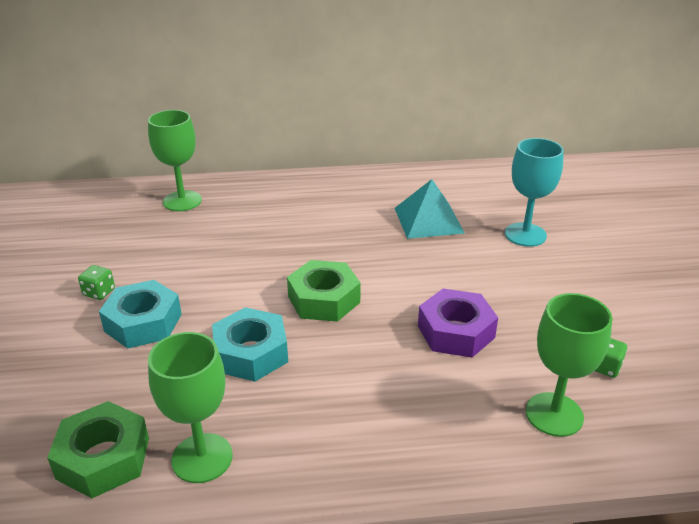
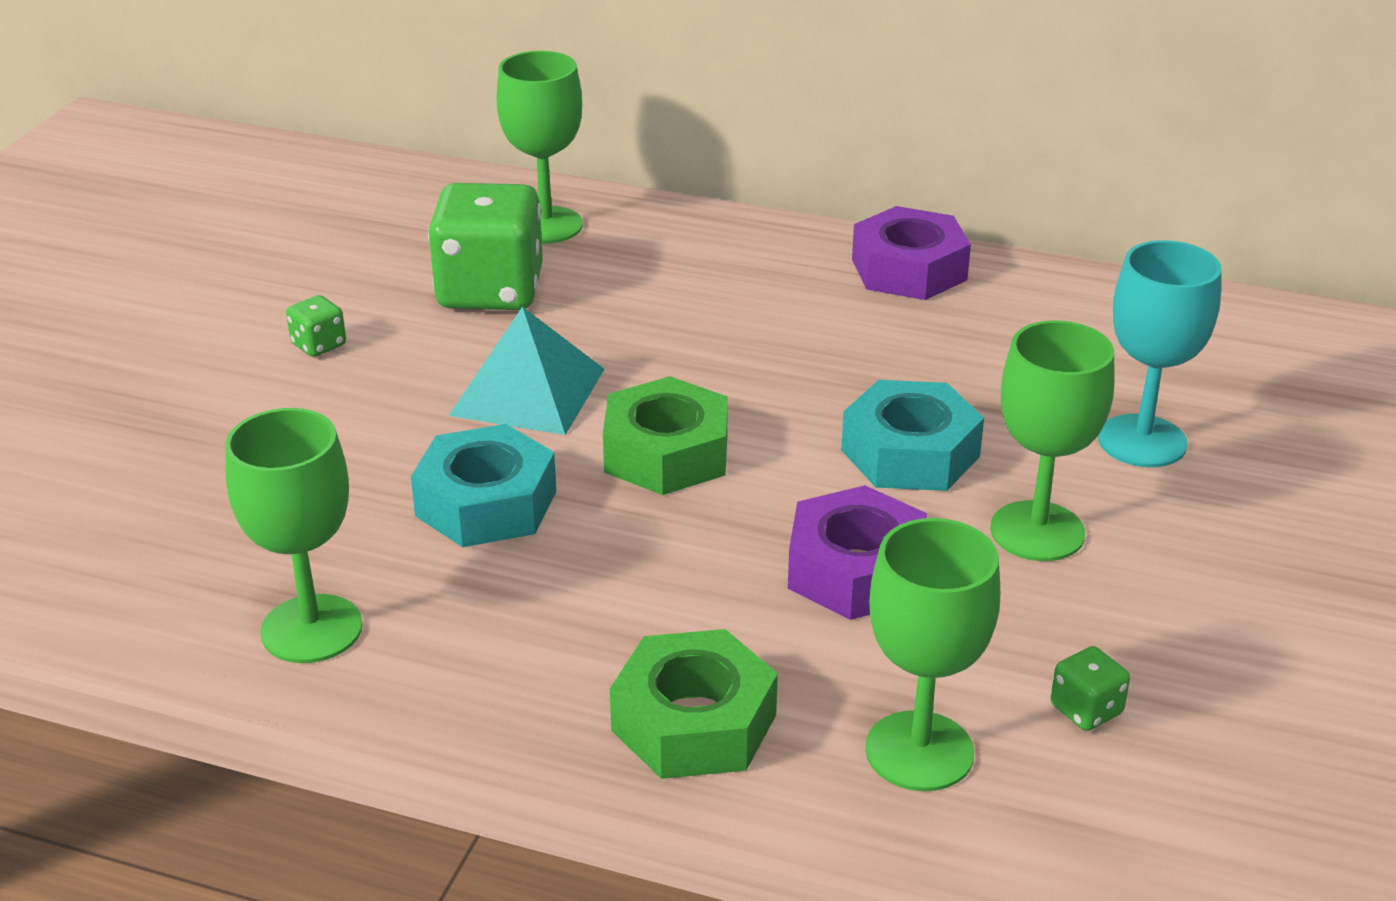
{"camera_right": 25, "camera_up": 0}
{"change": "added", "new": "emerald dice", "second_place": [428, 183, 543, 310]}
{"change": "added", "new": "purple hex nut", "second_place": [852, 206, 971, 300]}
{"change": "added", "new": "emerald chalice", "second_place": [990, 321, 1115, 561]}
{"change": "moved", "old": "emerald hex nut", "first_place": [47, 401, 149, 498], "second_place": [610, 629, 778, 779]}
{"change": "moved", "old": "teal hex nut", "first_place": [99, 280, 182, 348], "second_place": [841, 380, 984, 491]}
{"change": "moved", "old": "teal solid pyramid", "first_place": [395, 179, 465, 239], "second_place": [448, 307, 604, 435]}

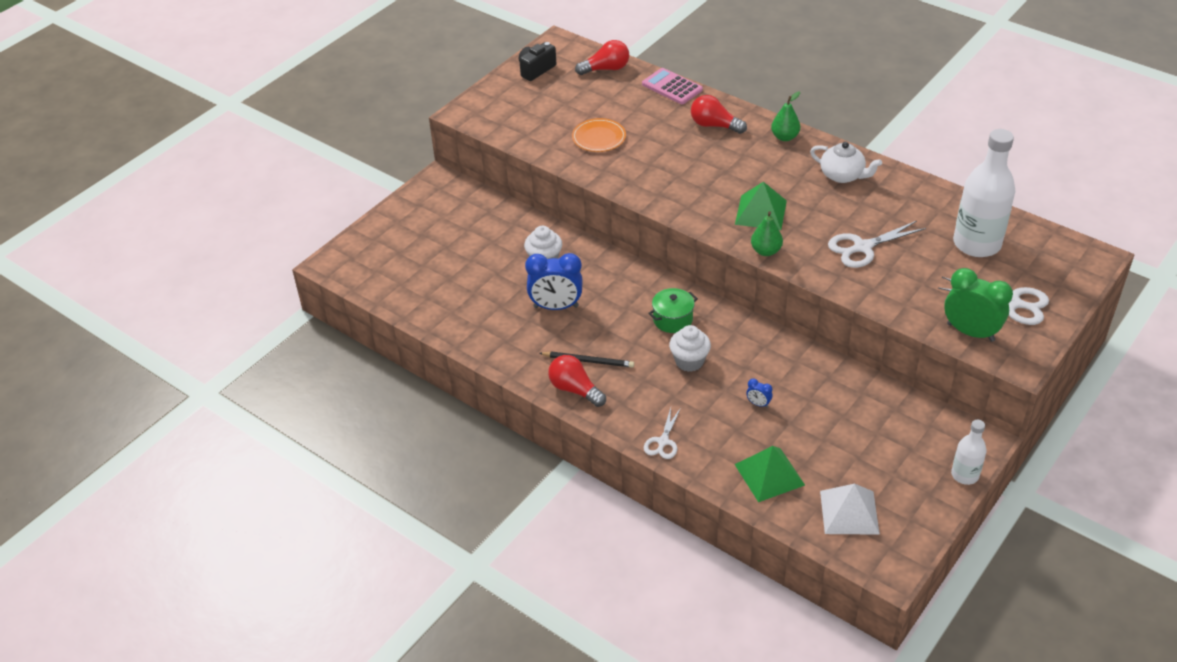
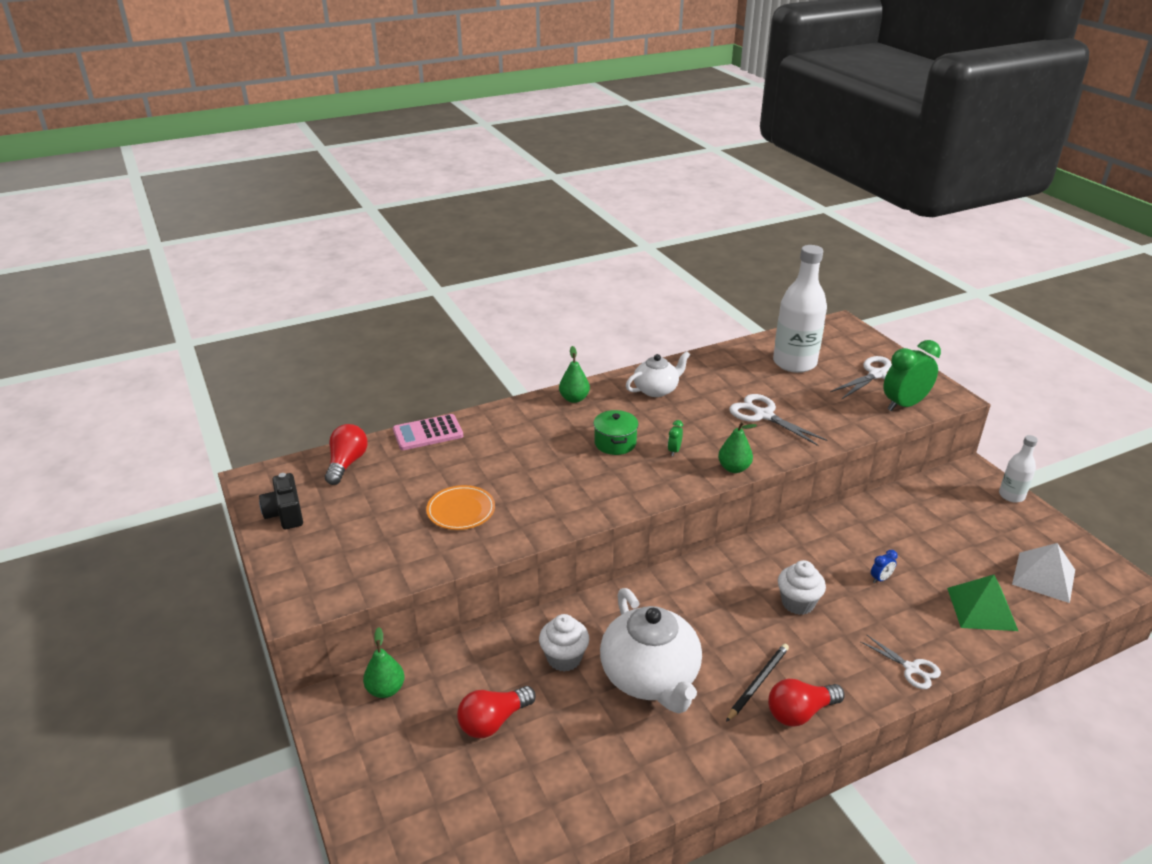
{"camera_right": -65, "camera_up": -10}
{"change": "added", "new": "emerald pear", "second_place": [363, 627, 405, 698]}
{"change": "moved", "old": "emerald cooking pot", "first_place": [648, 288, 698, 333], "second_place": [593, 410, 639, 455]}
{"change": "moved", "old": "crimson lightbulb", "first_place": [691, 95, 747, 134], "second_place": [457, 686, 536, 738]}
{"change": "replaced", "old": "royal blue clock", "new": "white tea pot", "first_place": [525, 253, 583, 310], "second_place": [600, 588, 702, 713]}
{"change": "replaced", "old": "emerald solid pyramid", "new": "emerald clock", "first_place": [735, 182, 787, 230], "second_place": [668, 420, 683, 456]}
{"change": "turned", "old": "white shears", "first_place": [828, 221, 926, 268], "second_place": [729, 394, 827, 446], "degrees": 135}

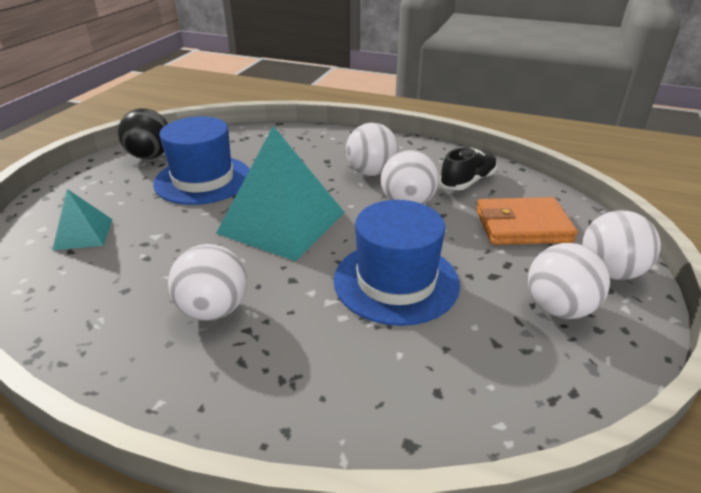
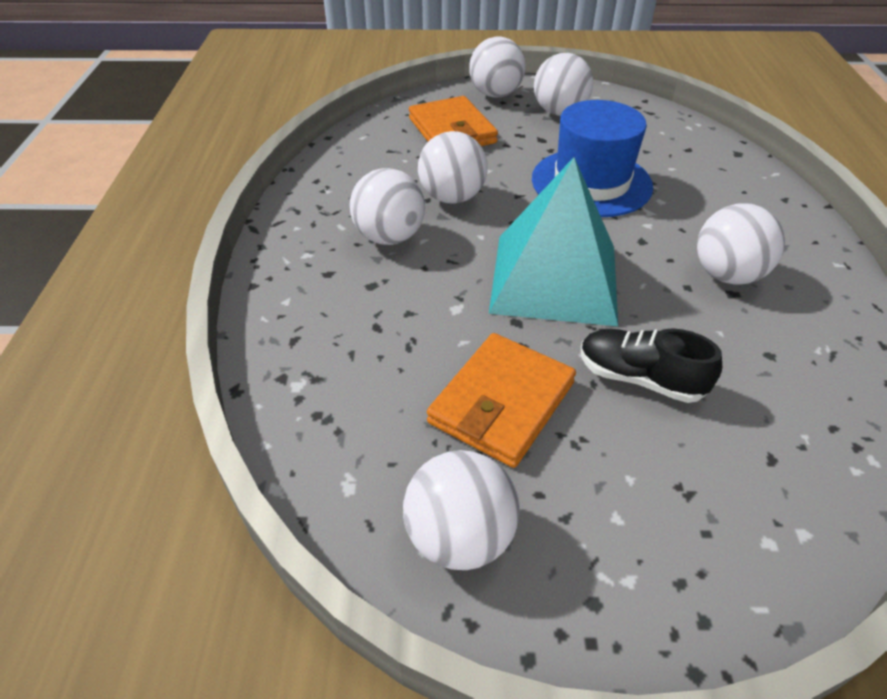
{"camera_right": -110, "camera_up": 10}
{"change": "removed", "old": "teal solid pyramid", "first_place": [52, 189, 113, 251]}
{"change": "moved", "old": "black shoe", "first_place": [440, 148, 497, 190], "second_place": [581, 328, 722, 403]}
{"change": "replaced", "old": "royal blue top hat", "new": "orange billfold", "first_place": [153, 117, 250, 205], "second_place": [427, 333, 576, 468]}
{"change": "recoloured", "old": "black sphere", "new": "white sphere", "first_place": [118, 108, 168, 159], "second_place": [403, 450, 520, 570]}

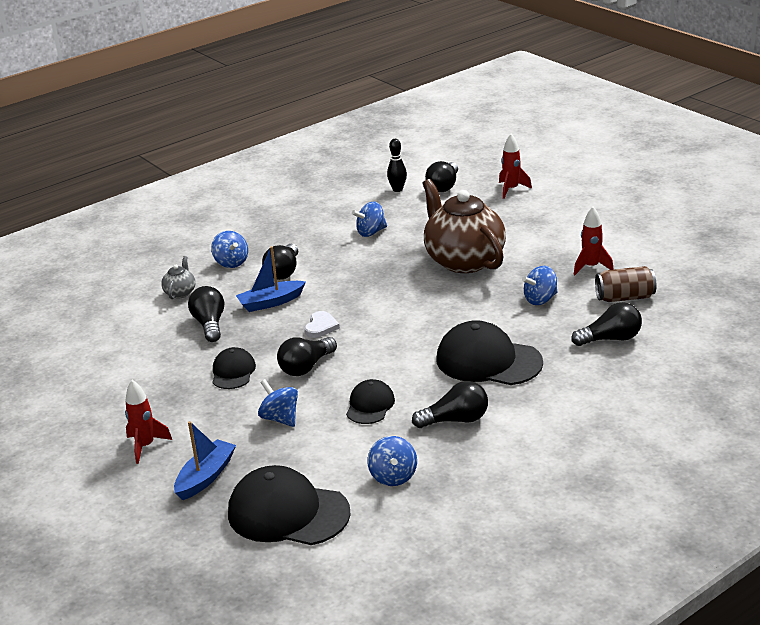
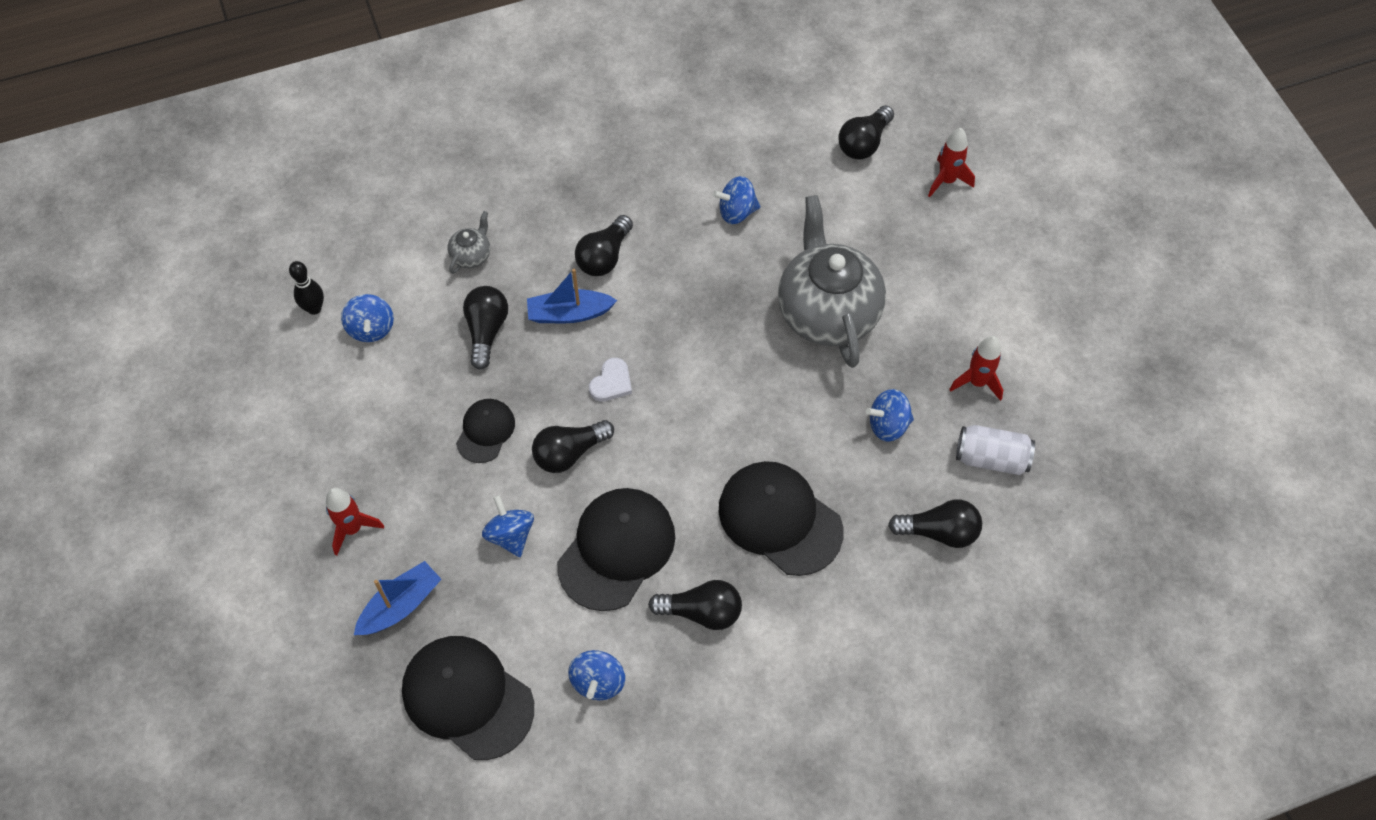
{"camera_right": 15, "camera_up": 30}
{"change": "moved", "old": "royal blue whirligig", "first_place": [211, 231, 248, 268], "second_place": [341, 294, 394, 342]}
{"change": "moved", "old": "black skittle", "first_place": [387, 139, 407, 192], "second_place": [289, 261, 324, 315]}
{"change": "recoloured", "old": "dark brown tea pot", "new": "ash-grey tea pot", "first_place": [422, 179, 506, 273], "second_place": [778, 195, 886, 368]}
{"change": "recoloured", "old": "dark brown tin", "new": "white tin", "first_place": [595, 266, 656, 302], "second_place": [956, 425, 1035, 475]}
{"change": "resized", "old": "black peaked cap", "first_place": [346, 379, 395, 424], "second_place": [557, 488, 675, 611], "factor": 1.82}

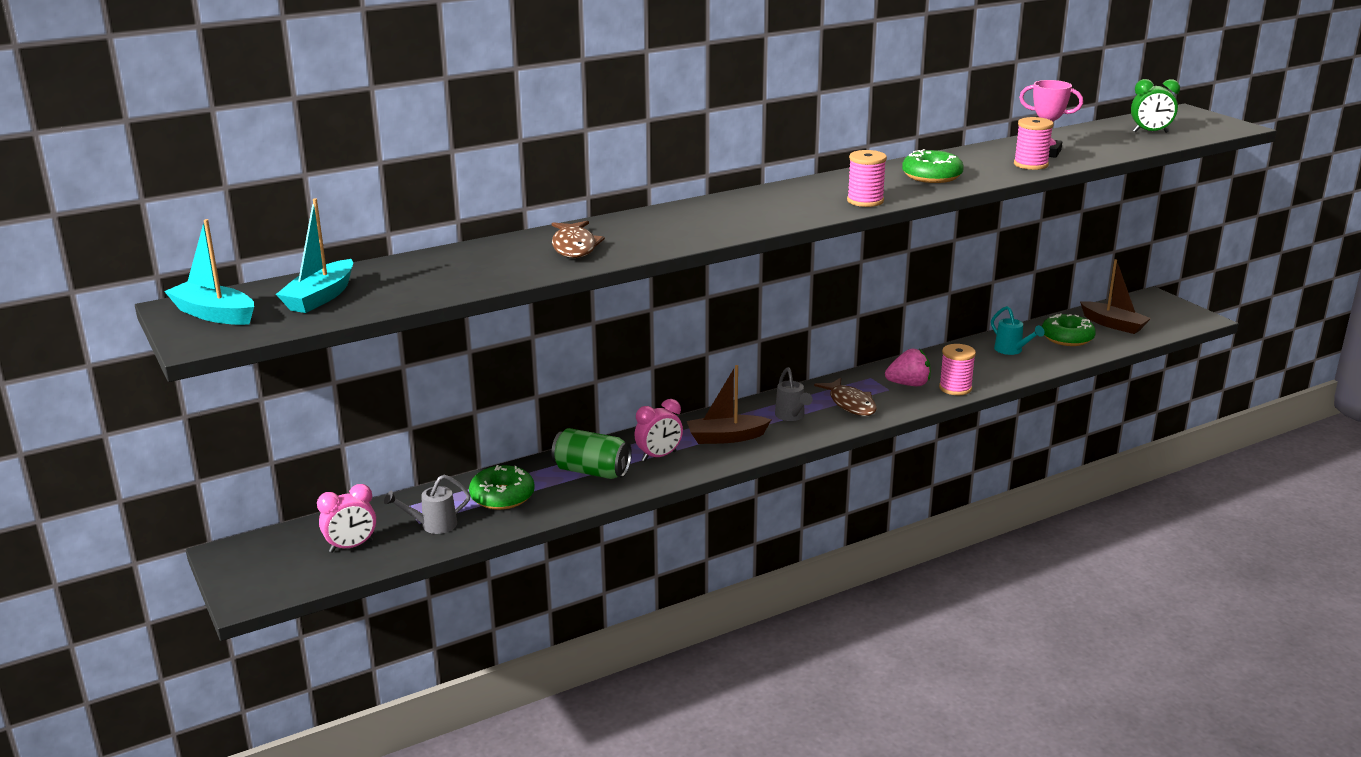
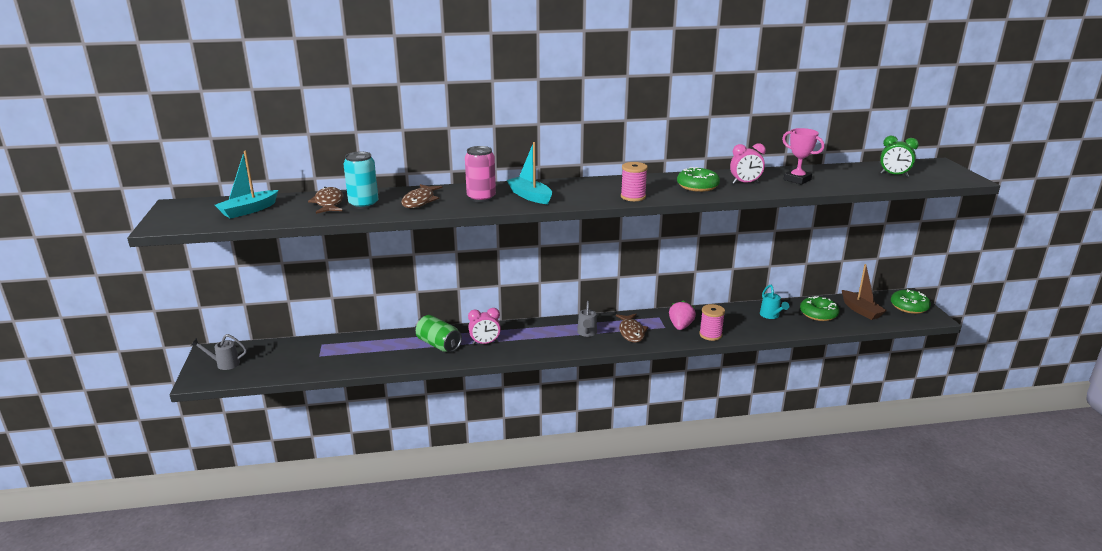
{"camera_right": 20, "camera_up": 0}
{"change": "removed", "old": "dark brown sailboat", "first_place": [687, 365, 772, 444]}
{"change": "removed", "old": "pink bobbin", "first_place": [1014, 117, 1054, 170]}
{"change": "added", "new": "dark brown fish", "second_place": [308, 187, 344, 214]}
{"change": "added", "new": "teal tin", "second_place": [343, 152, 379, 209]}
{"change": "added", "new": "pink tin", "second_place": [465, 146, 496, 202]}
{"change": "moved", "old": "teal sailboat", "first_place": [164, 219, 254, 325], "second_place": [507, 142, 552, 204]}
{"change": "moved", "old": "pink clock", "first_place": [317, 484, 376, 553], "second_place": [730, 143, 766, 184]}
{"change": "moved", "old": "ash-grey watering can", "first_place": [384, 475, 470, 534], "second_place": [191, 334, 247, 370]}
{"change": "moved", "old": "emerald doughnut", "first_place": [469, 465, 535, 510], "second_place": [891, 289, 931, 314]}
{"change": "turned", "old": "pink strawberry", "first_place": [885, 349, 931, 386], "second_place": [669, 300, 696, 330], "degrees": -90}

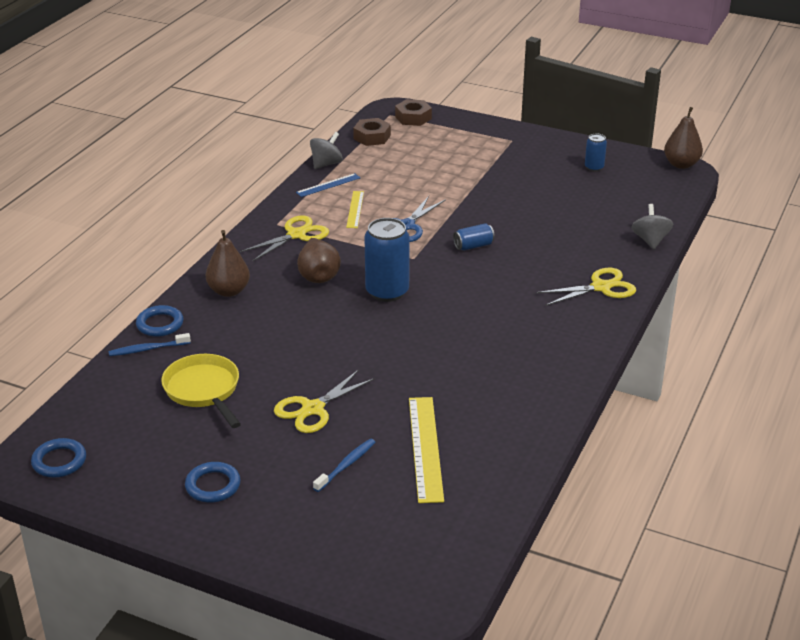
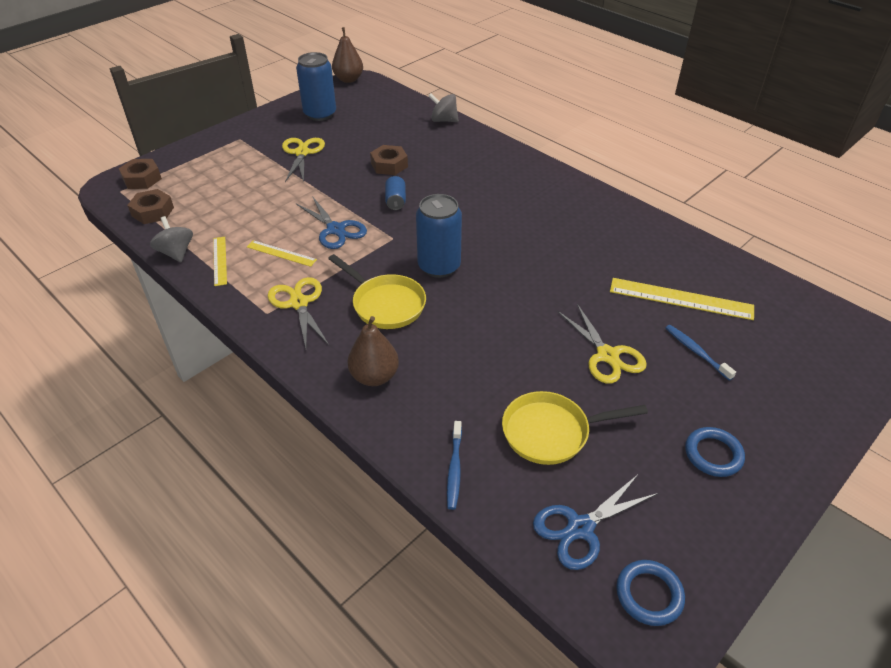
{"camera_right": -70, "camera_up": 10}
{"change": "removed", "old": "royal blue hoop", "first_place": [136, 305, 184, 337]}
{"change": "added", "new": "dark brown hex nut", "second_place": [370, 145, 408, 175]}
{"change": "added", "new": "royal blue shears", "second_place": [533, 475, 659, 570]}
{"change": "moved", "old": "bright yellow shears", "first_place": [536, 268, 636, 306], "second_place": [282, 138, 325, 182]}
{"change": "replaced", "old": "dark brown pear", "new": "bright yellow frying pan", "first_place": [297, 238, 341, 283], "second_place": [328, 254, 426, 329]}
{"change": "recoloured", "old": "royal blue ruler", "new": "bright yellow ruler", "first_place": [296, 173, 360, 197], "second_place": [213, 237, 227, 286]}
{"change": "resized", "old": "royal blue tin", "first_place": [585, 133, 607, 171], "second_place": [296, 52, 336, 121], "factor": 1.92}

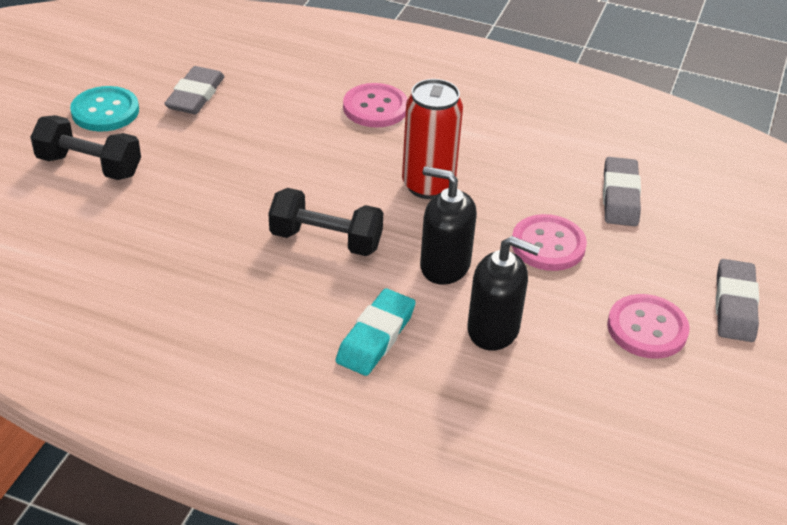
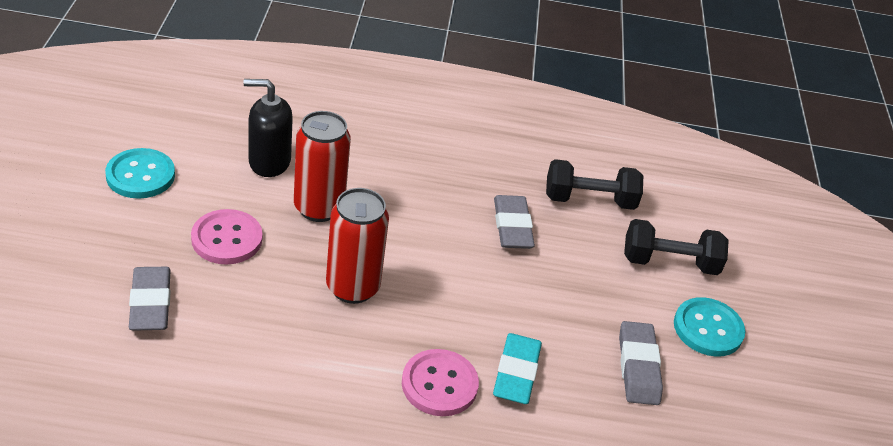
{"camera_right": 160, "camera_up": 0}
{"change": "moved", "old": "black free weight", "first_place": [268, 188, 383, 256], "second_place": [546, 159, 643, 210]}
{"change": "moved", "old": "teal pencil eraser", "first_place": [335, 288, 416, 376], "second_place": [493, 333, 542, 404]}
{"change": "moved", "old": "ash-grey pencil eraser", "first_place": [716, 259, 759, 342], "second_place": [494, 195, 535, 249]}
{"change": "replaced", "old": "black soap pump", "new": "crimson tin", "first_place": [420, 166, 477, 285], "second_place": [294, 111, 351, 222]}
{"change": "recoloured", "old": "pink sewing button", "new": "teal sewing button", "first_place": [607, 294, 690, 359], "second_place": [105, 148, 175, 199]}

